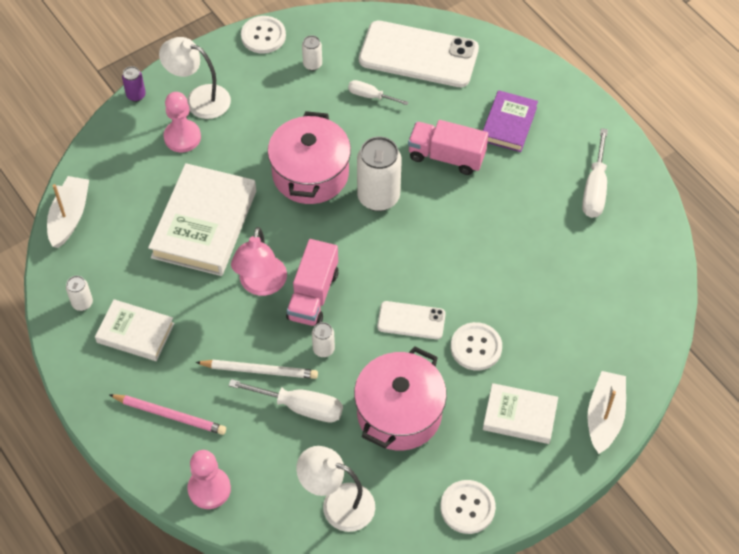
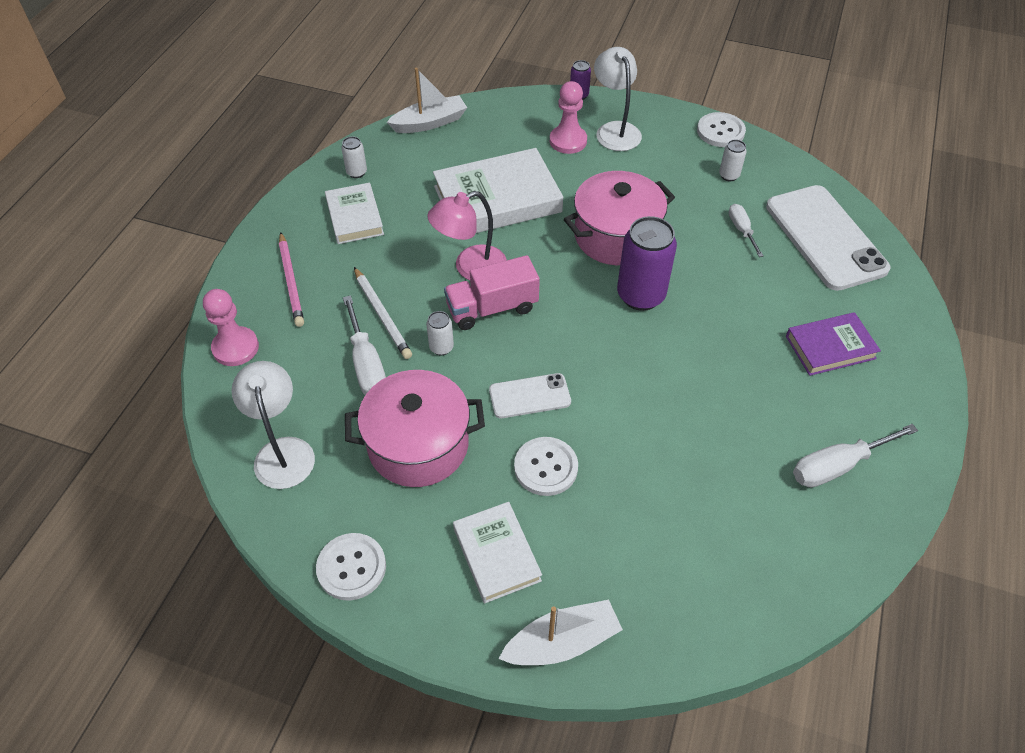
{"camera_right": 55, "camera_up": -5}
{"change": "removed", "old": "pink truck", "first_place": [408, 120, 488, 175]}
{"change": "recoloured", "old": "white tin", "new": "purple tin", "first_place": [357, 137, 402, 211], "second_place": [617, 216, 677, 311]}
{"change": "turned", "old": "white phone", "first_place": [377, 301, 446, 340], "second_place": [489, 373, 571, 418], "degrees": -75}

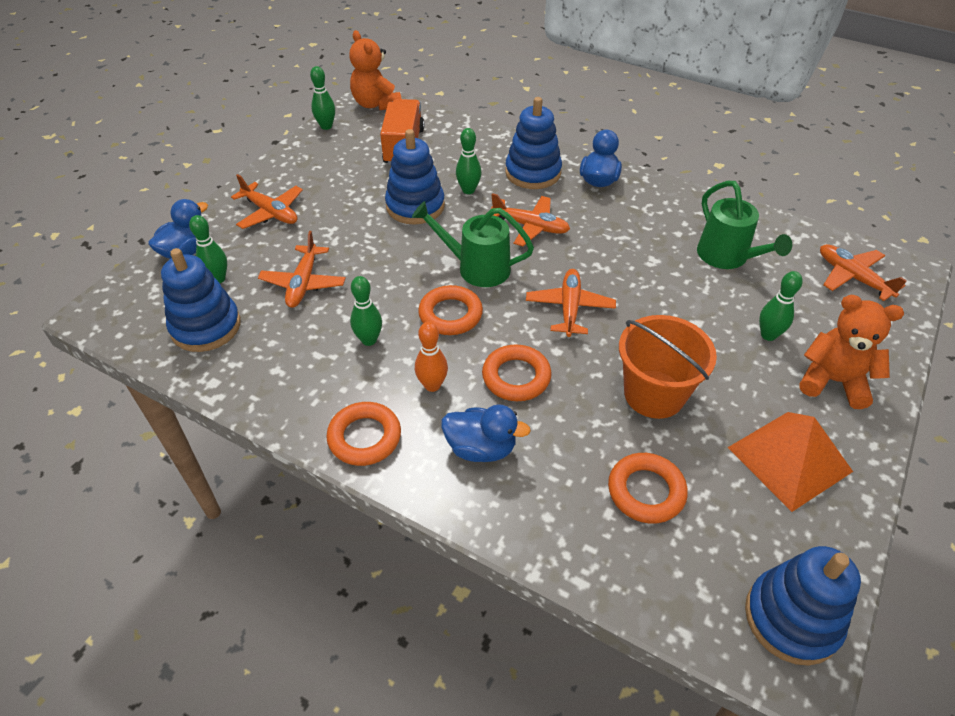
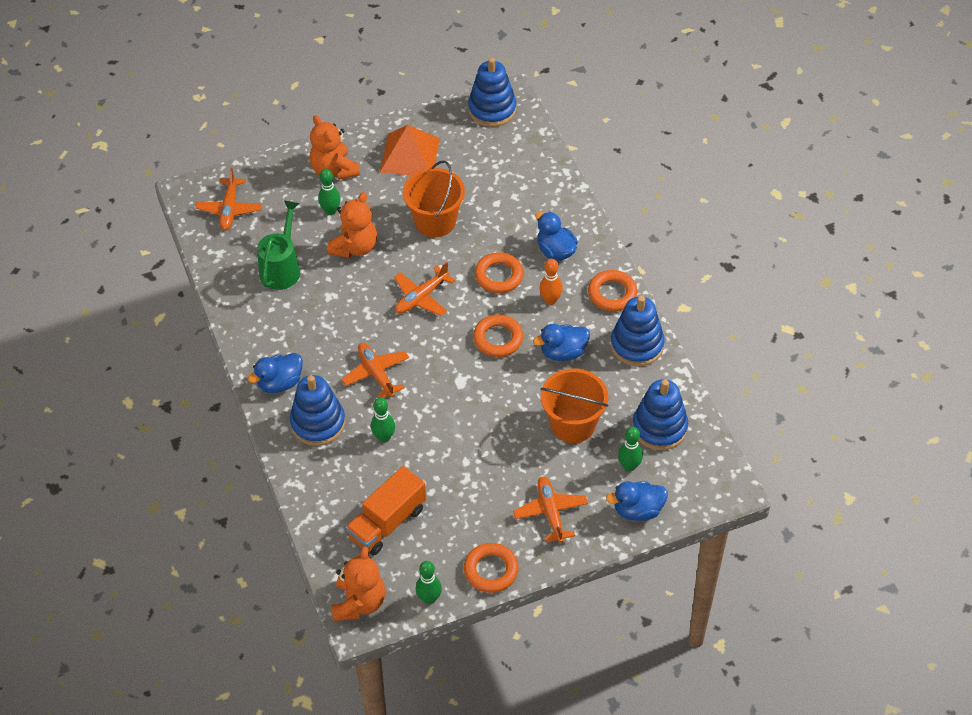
{"camera_right": -140, "camera_up": 5}
{"change": "removed", "old": "emerald watering can", "first_place": [412, 201, 534, 287]}
{"change": "added", "new": "orange teddy", "second_place": [327, 192, 377, 258]}
{"change": "moved", "old": "royal blue stacking toy", "first_place": [385, 129, 445, 225], "second_place": [611, 296, 665, 366]}
{"change": "moved", "old": "orange hoop", "first_place": [608, 453, 688, 524], "second_place": [464, 543, 519, 593]}
{"change": "replaced", "old": "orange plane", "new": "orange bucket", "first_place": [258, 231, 346, 308], "second_place": [541, 369, 608, 443]}
{"change": "replaced", "old": "emerald skittle", "new": "royal blue duck", "first_place": [350, 276, 382, 346], "second_place": [533, 324, 590, 361]}

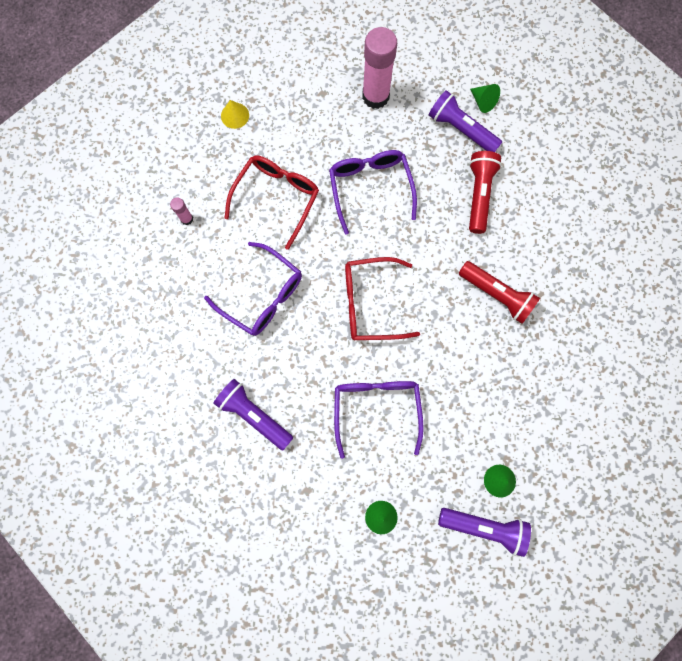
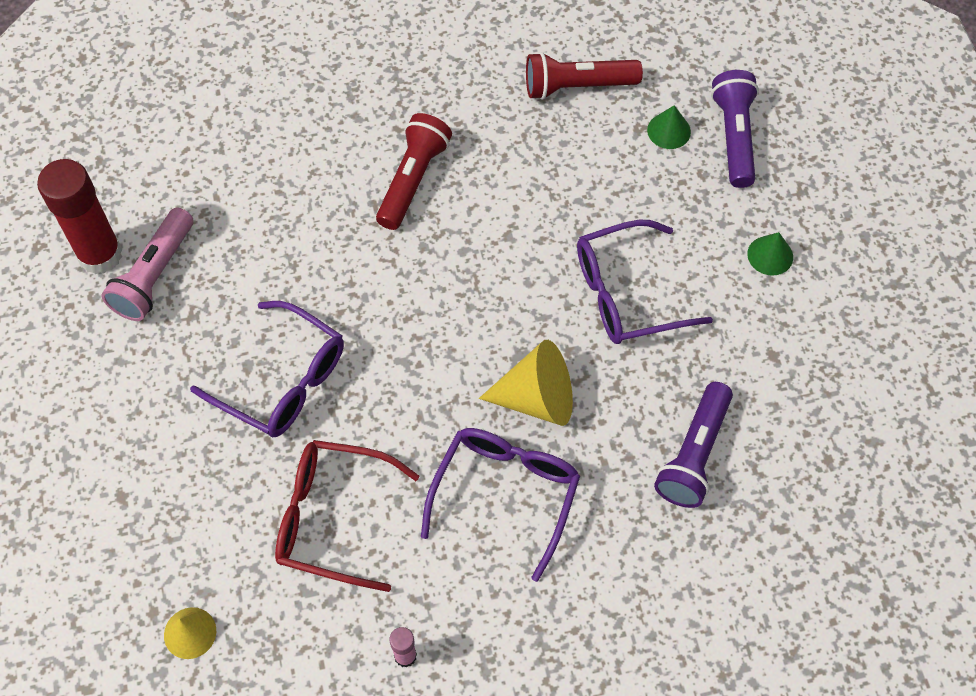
{"camera_right": -105, "camera_up": -15}
{"change": "removed", "old": "crimson glasses", "first_place": [345, 257, 420, 340]}
{"change": "removed", "old": "pink glue stick", "first_place": [362, 27, 397, 109]}
{"change": "added", "new": "bright yellow cone shape", "second_place": [479, 340, 573, 426]}
{"change": "moved", "old": "crimson pocket torch", "first_place": [469, 151, 502, 234], "second_place": [526, 52, 643, 100]}
{"change": "replaced", "old": "emerald cone shape", "new": "crimson glue stick", "first_place": [470, 84, 500, 113], "second_place": [37, 159, 123, 274]}
{"change": "recoloured", "old": "purple pocket torch", "new": "pink pocket torch", "first_place": [429, 90, 502, 152], "second_place": [101, 208, 193, 321]}
{"change": "turned", "old": "purple glasses", "first_place": [329, 150, 417, 235], "second_place": [190, 301, 344, 437], "degrees": -120}

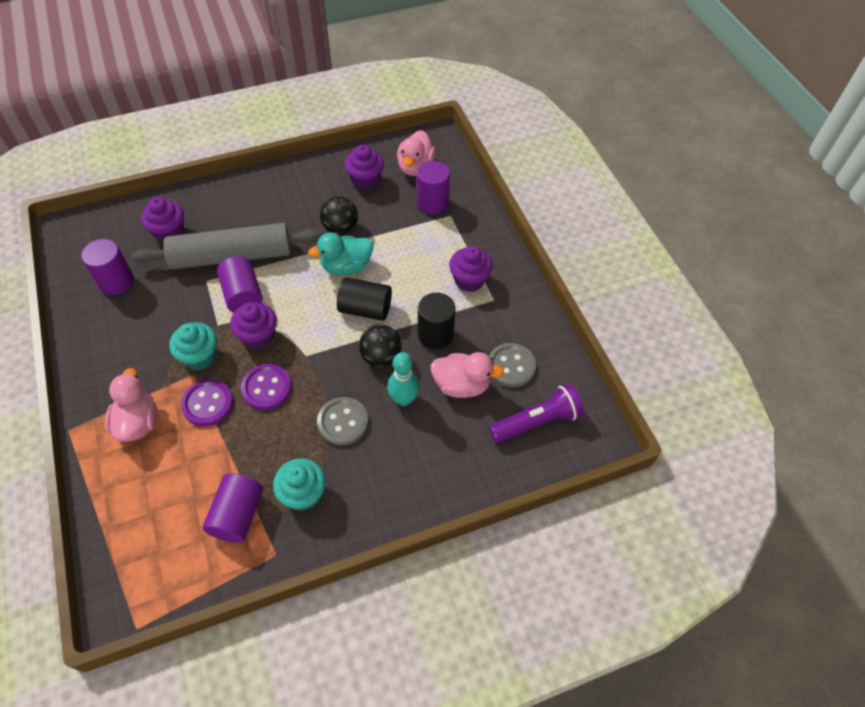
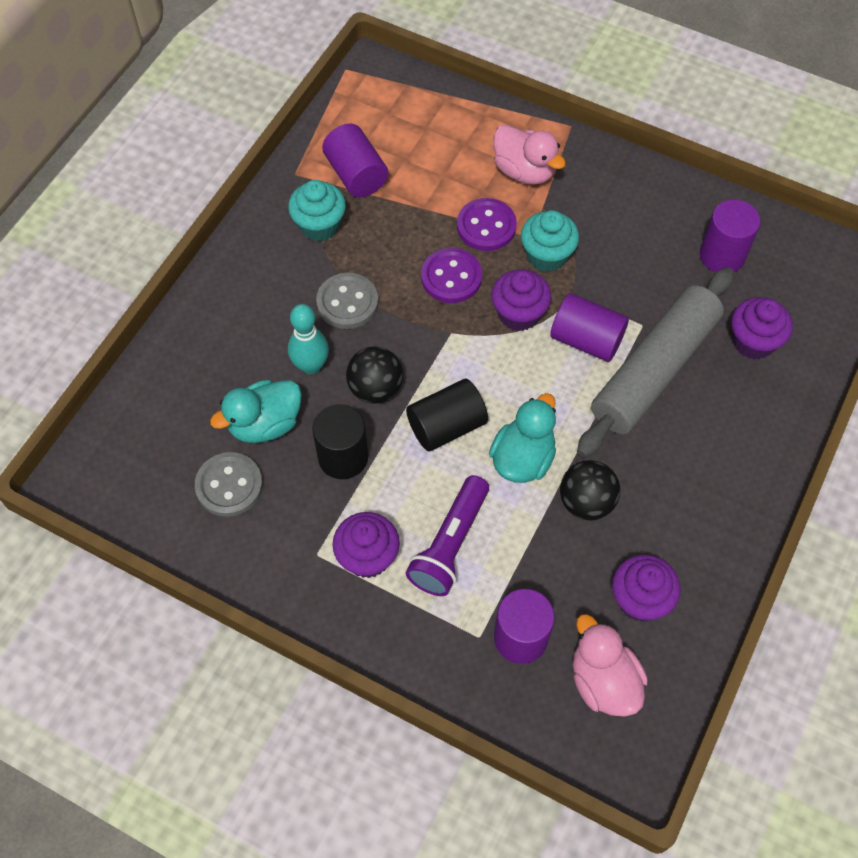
{"camera_right": 140, "camera_up": 5}
{"change": "moved", "old": "purple pocket torch", "first_place": [489, 384, 584, 443], "second_place": [406, 475, 489, 596]}
{"change": "recoloured", "old": "pink duck", "new": "teal duck", "first_place": [430, 352, 504, 398], "second_place": [210, 380, 302, 443]}

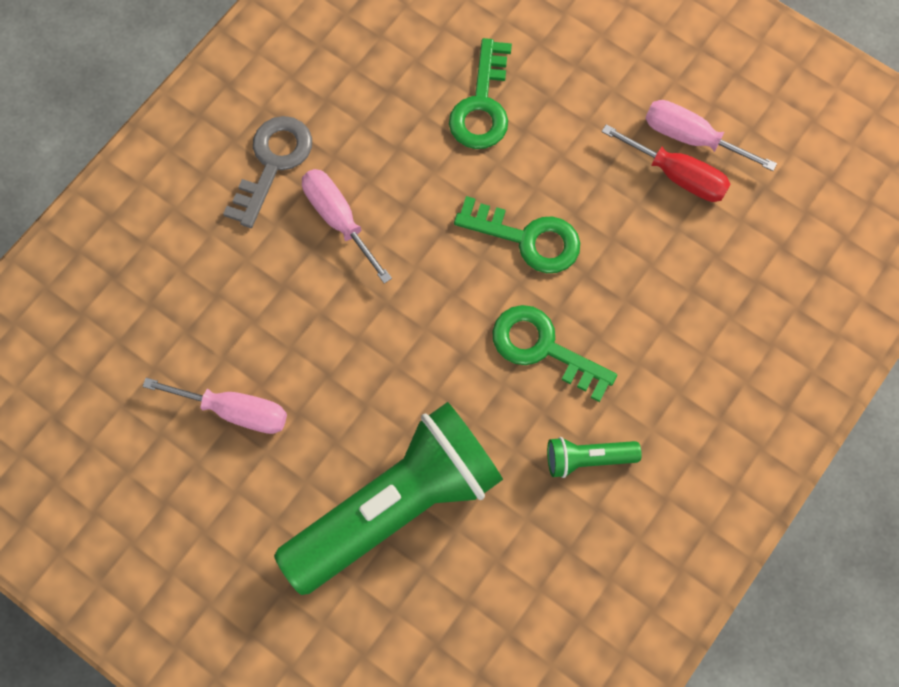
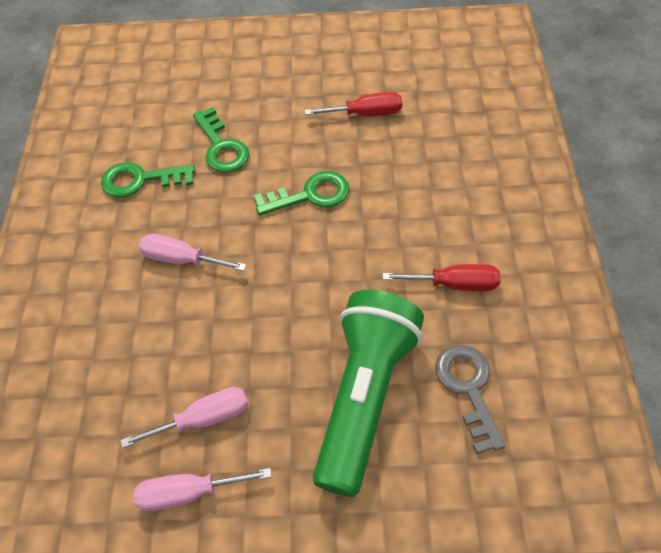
{"camera_right": -35, "camera_up": -15}
{"change": "moved", "old": "ash-grey latchkey", "first_place": [223, 116, 312, 228], "second_place": [435, 345, 506, 454]}
{"change": "moved", "old": "emerald latchkey", "first_place": [492, 305, 617, 402], "second_place": [101, 162, 195, 198]}
{"change": "moved", "old": "pink hand screwdriver", "first_place": [645, 100, 777, 171], "second_place": [133, 468, 272, 511]}
{"change": "replaced", "old": "emerald pocket torch", "new": "crimson hand screwdriver", "first_place": [547, 437, 642, 478], "second_place": [383, 264, 500, 291]}

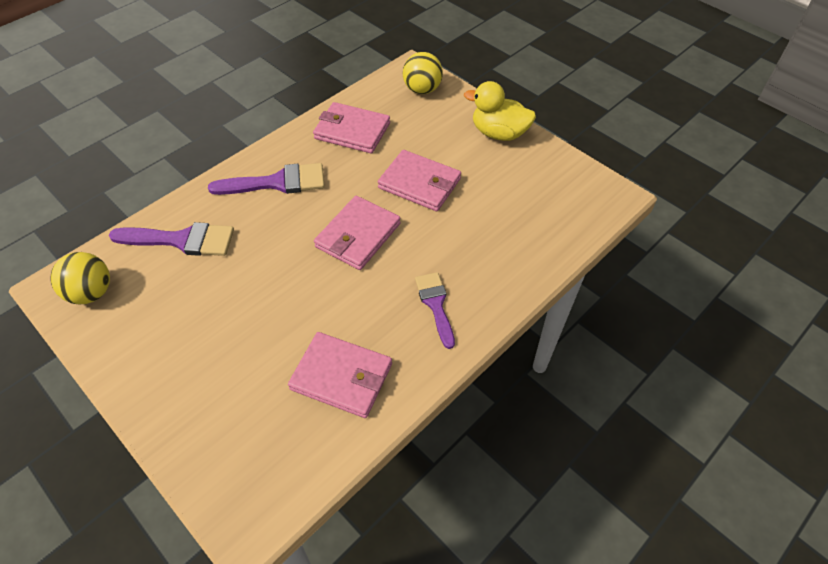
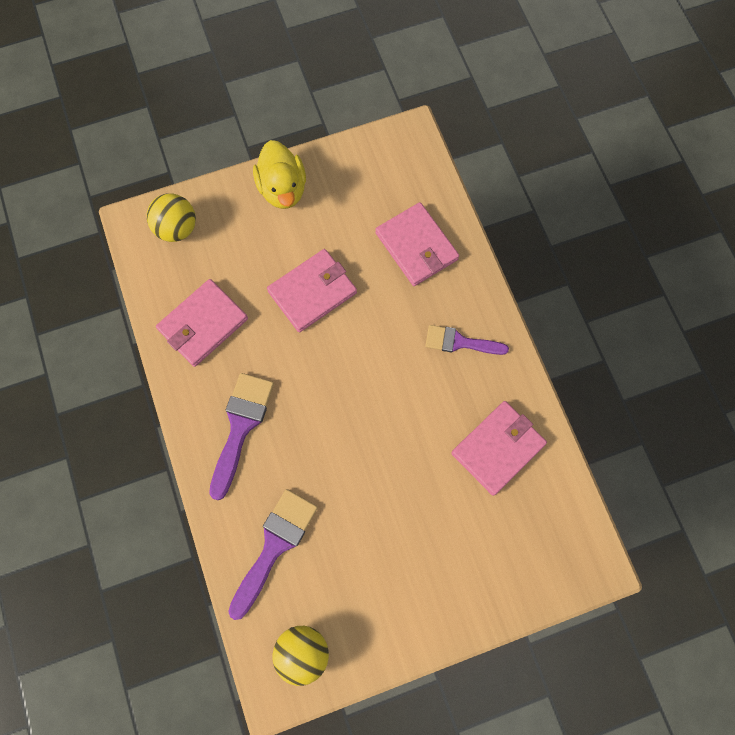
{"camera_right": -65, "camera_up": 20}
{"change": "moved", "old": "pink billfold", "first_place": [314, 196, 401, 270], "second_place": [375, 202, 459, 286]}
{"change": "turned", "old": "bright yellow duck", "first_place": [464, 81, 536, 141], "second_place": [253, 140, 306, 209], "degrees": -60}

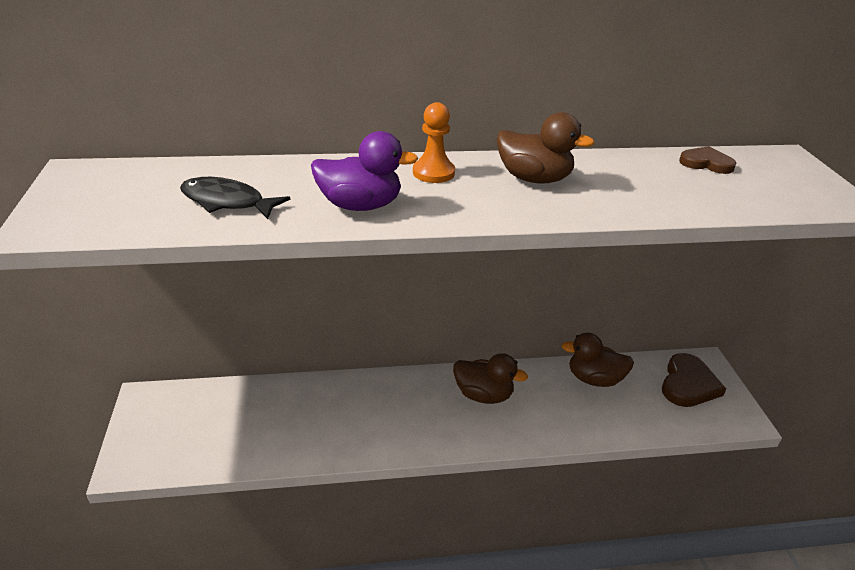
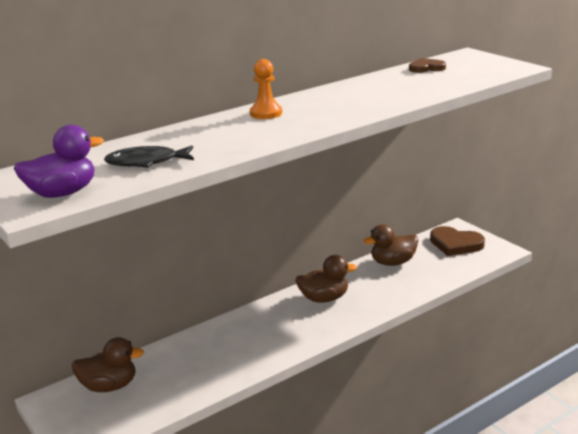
{"camera_right": -25, "camera_up": -10}
{"change": "moved", "old": "purple duck", "first_place": [311, 131, 418, 211], "second_place": [14, 125, 104, 198]}
{"change": "moved", "old": "dark brown duck", "first_place": [497, 112, 594, 184], "second_place": [72, 337, 144, 392]}
{"change": "turned", "old": "dark brown heart", "first_place": [662, 353, 726, 407], "second_place": [430, 226, 485, 256], "degrees": 120}

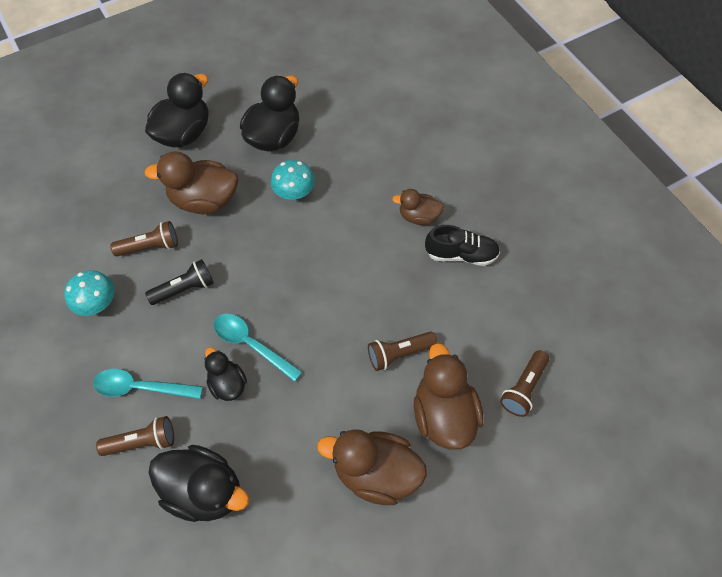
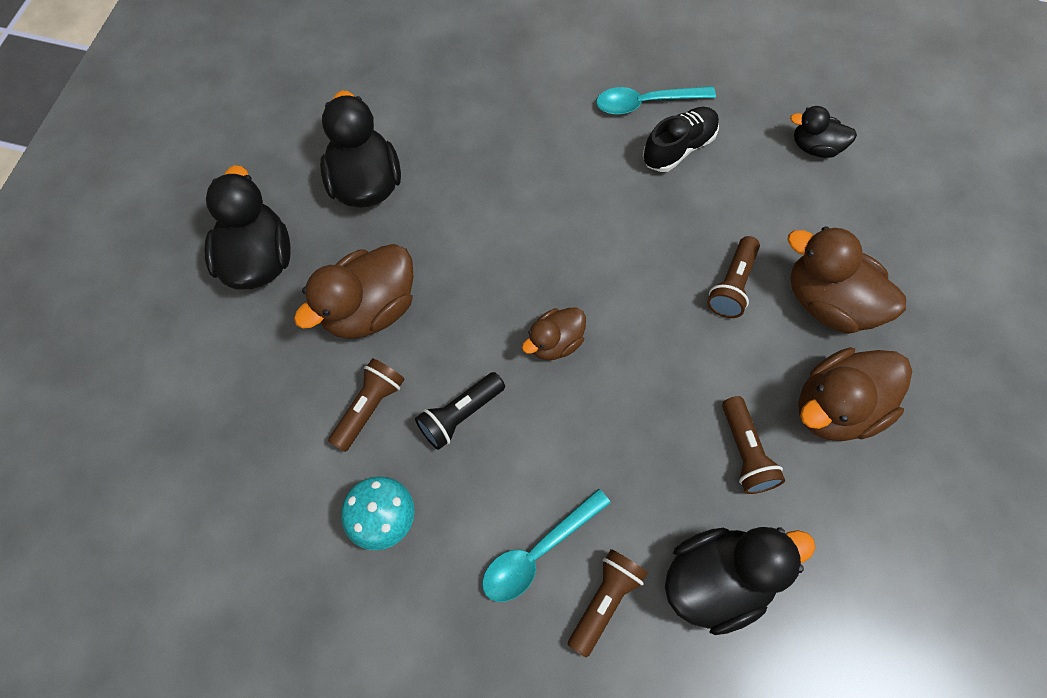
{"camera_right": -45, "camera_up": 5}
{"change": "removed", "old": "teal mushroom", "first_place": [271, 160, 315, 200]}
{"change": "moved", "old": "black duck", "first_place": [204, 347, 247, 401], "second_place": [790, 106, 857, 158]}
{"change": "moved", "old": "teal teaspoon", "first_place": [214, 314, 302, 382], "second_place": [596, 86, 716, 115]}
{"change": "moved", "old": "dark brown duck", "first_place": [392, 189, 444, 225], "second_place": [522, 307, 586, 360]}
{"change": "moved", "old": "dark brown pocket torch", "first_place": [500, 350, 549, 417], "second_place": [722, 396, 785, 494]}
{"change": "turned", "old": "black pocket torch", "first_place": [145, 259, 214, 305], "second_place": [415, 372, 505, 450], "degrees": -150}

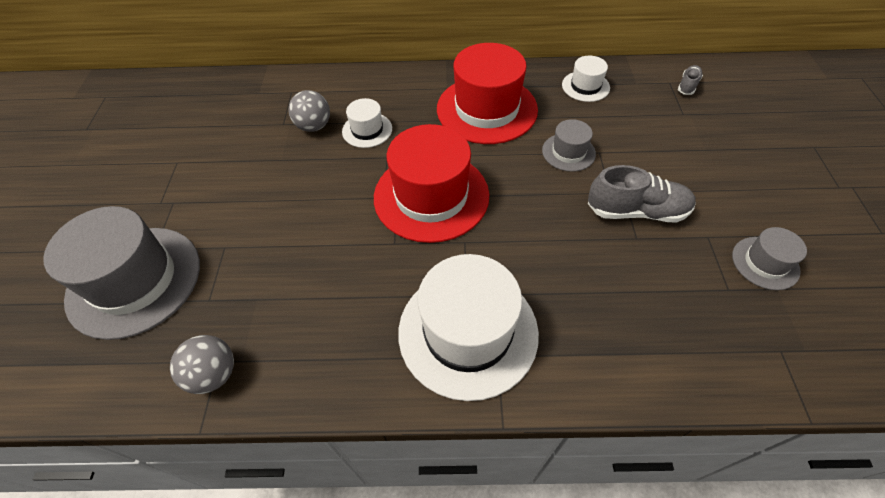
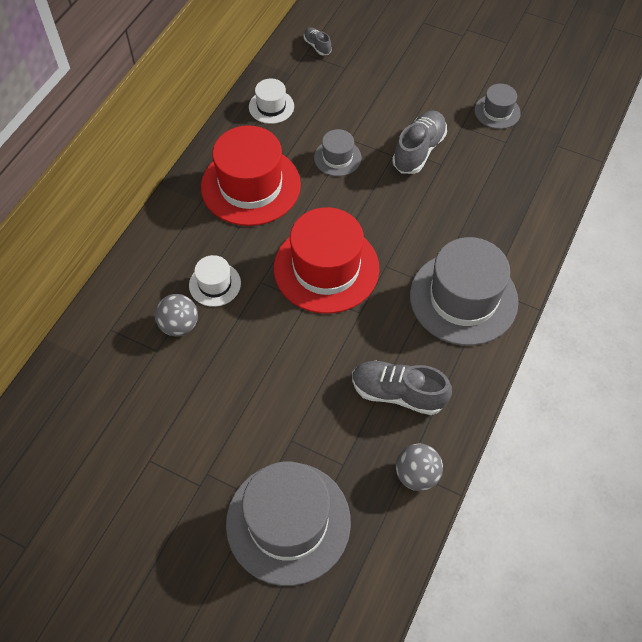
{"camera_right": -65, "camera_up": 5}
{"change": "added", "new": "ash-grey shoe", "second_place": [352, 361, 452, 415]}
{"change": "recoloured", "old": "white top hat", "new": "ash-grey top hat", "first_place": [398, 254, 539, 401], "second_place": [410, 237, 518, 346]}

